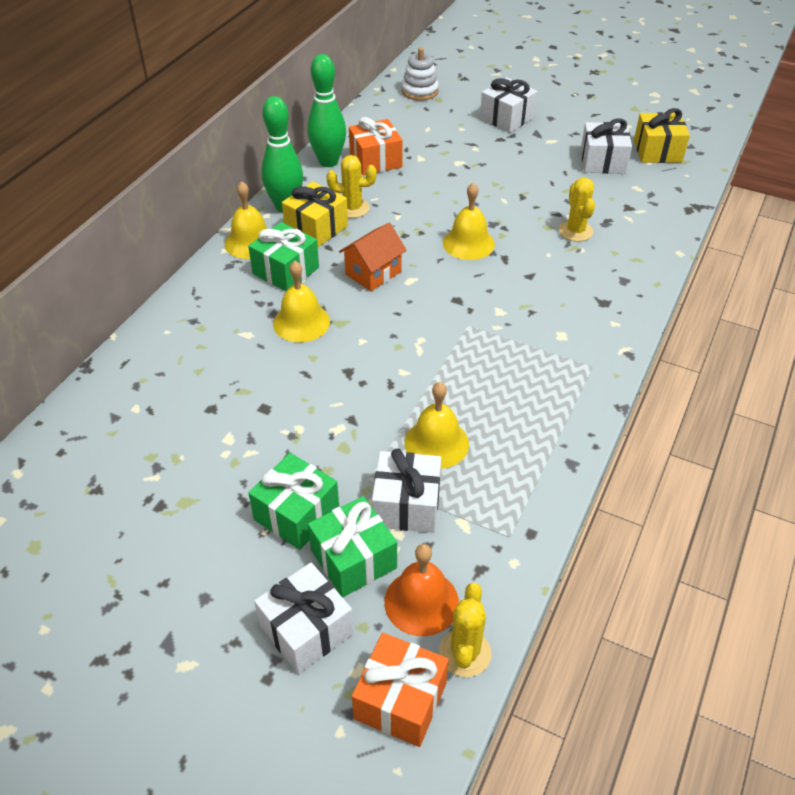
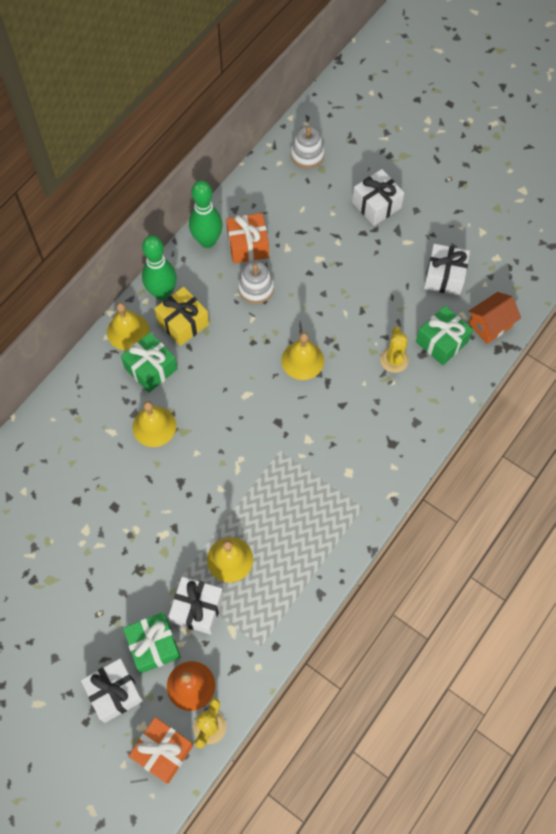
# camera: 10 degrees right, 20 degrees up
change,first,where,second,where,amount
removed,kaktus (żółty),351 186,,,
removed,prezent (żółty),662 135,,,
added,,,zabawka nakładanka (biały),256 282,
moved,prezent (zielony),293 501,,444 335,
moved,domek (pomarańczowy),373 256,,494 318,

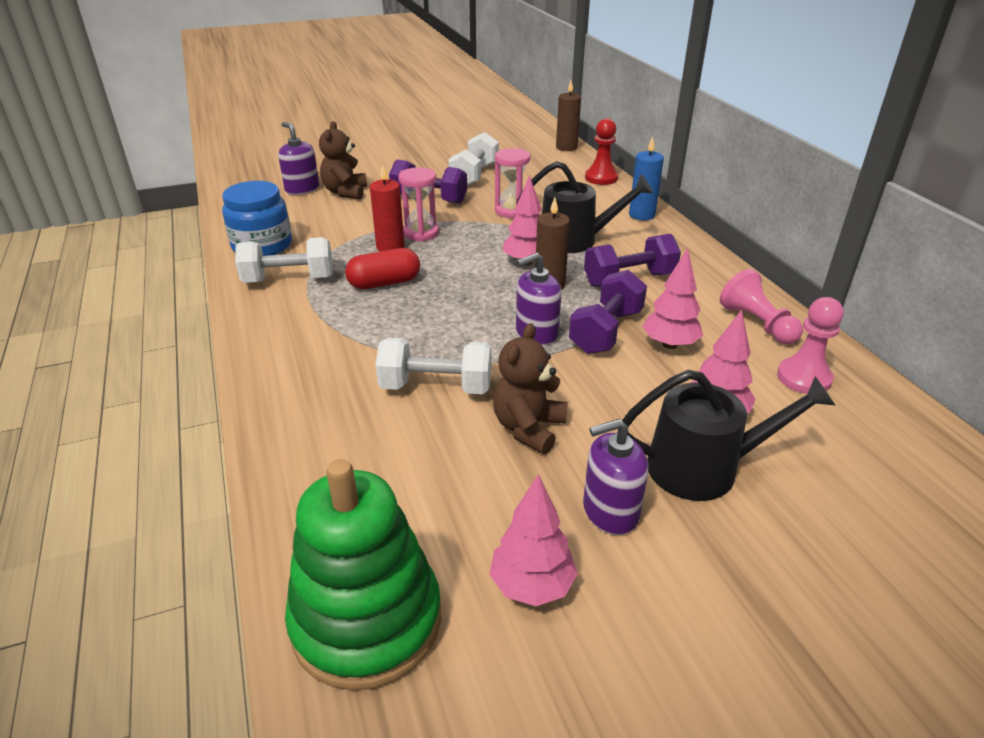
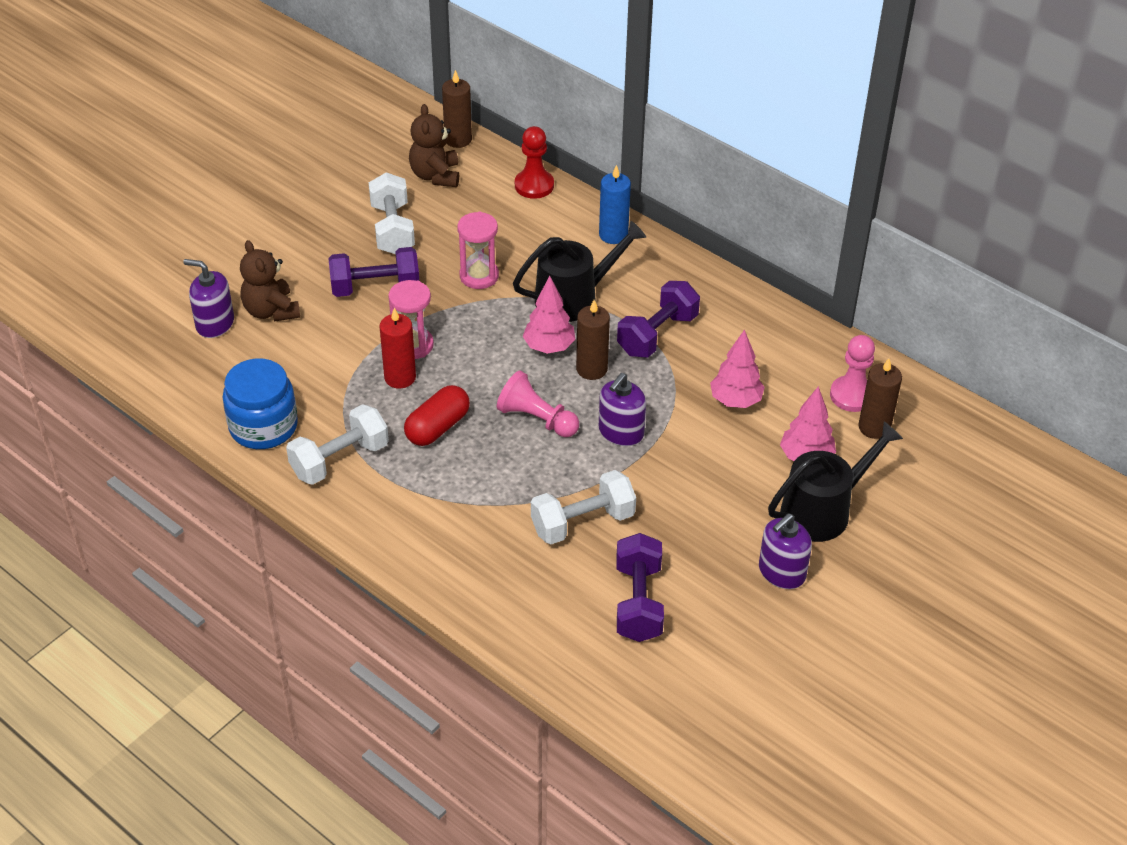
# camera: 30 degrees left, 10 degrees up
change,first,where,second,where,amount
removed,zabawka nakładanka (zielony),363 575,,,
removed,drzewko (różowy),533 540,,,
added,,,świeca (brązowy),880 398,
moved,miś (brązowy),530 388,,434 145,
moved,hantel (fioletowy),608 312,,640 587,
moved,pionek (różowy),761 306,,538 404,

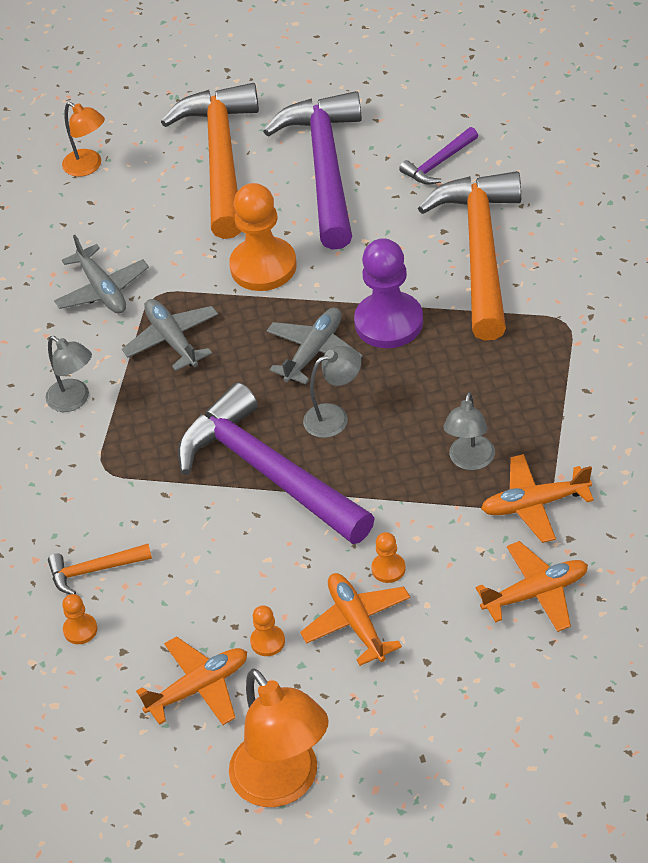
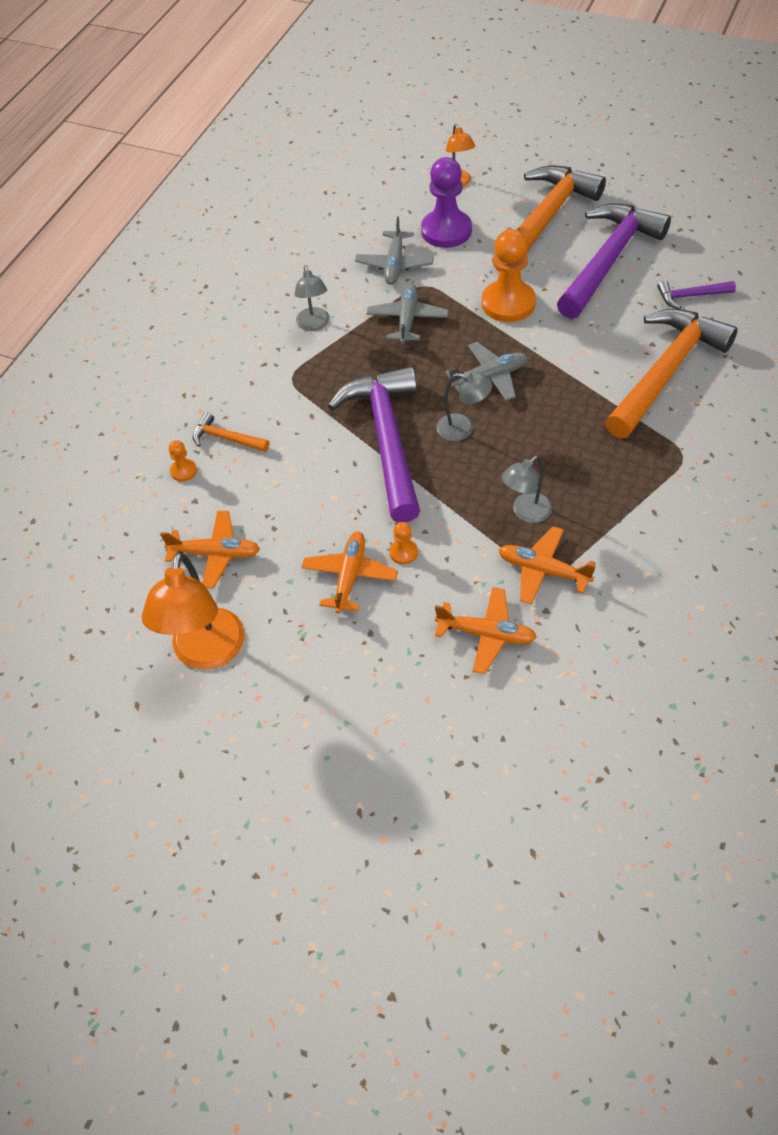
# camera: 35 degrees right, 5 degrees up
change,first,where,second,where,amount
removed,pionek (pomarańczowy),267 630,,,
moved,pionek (fioletowy),388 293,,446 202,

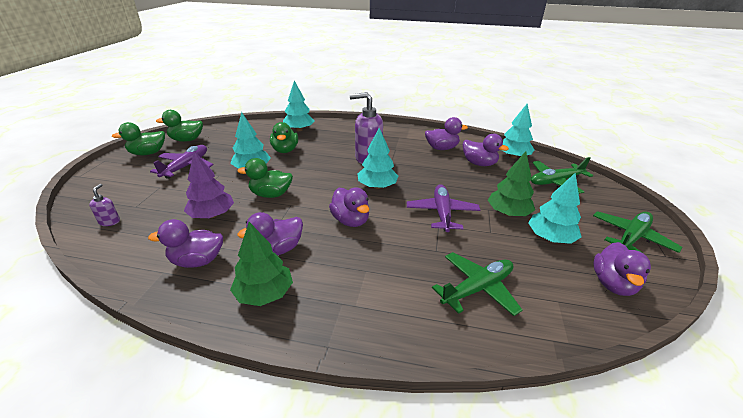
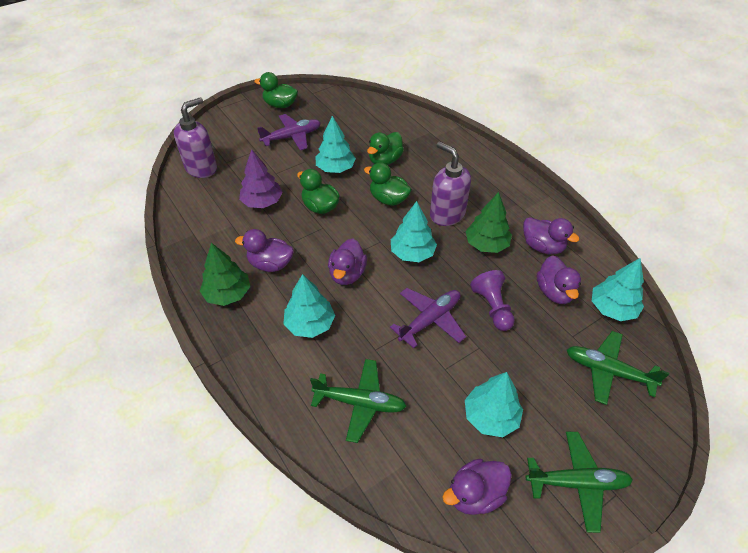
# camera: 45 degrees right, 15 degrees up
change,first,where,second,where,amount
removed,kaczka (fioletowy),185 243,,,
added,,,pionek (fioletowy),492 300,
moved,kaczka (zielony),179 126,,387 184,
moved,drzewko (turkusowy),299 106,,309 306,
moved,drzewko (zielony),511 183,,488 222,
resized,dozownik mydła (fioletowy),104 205,,195 137,x2.20

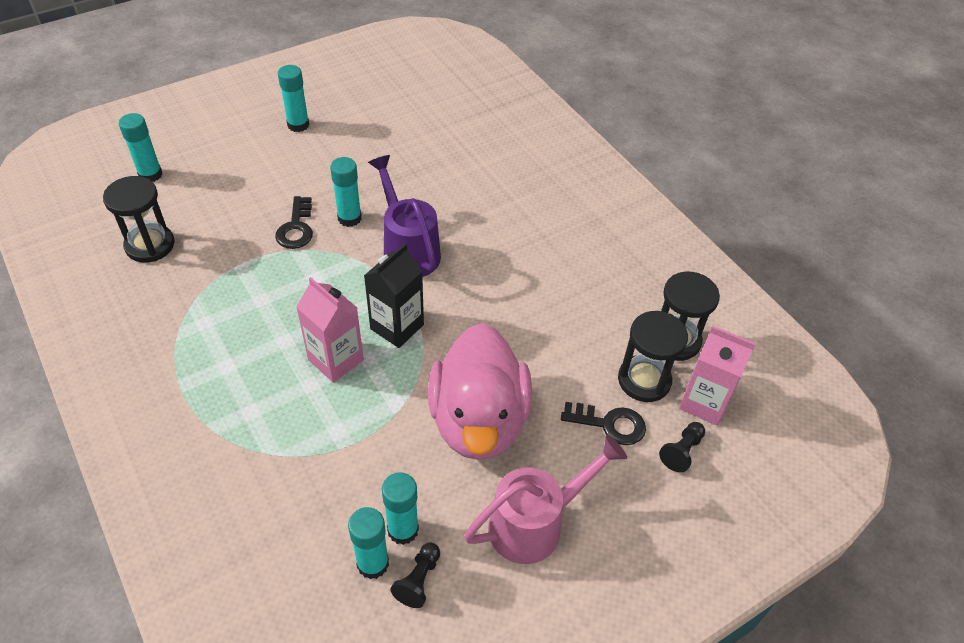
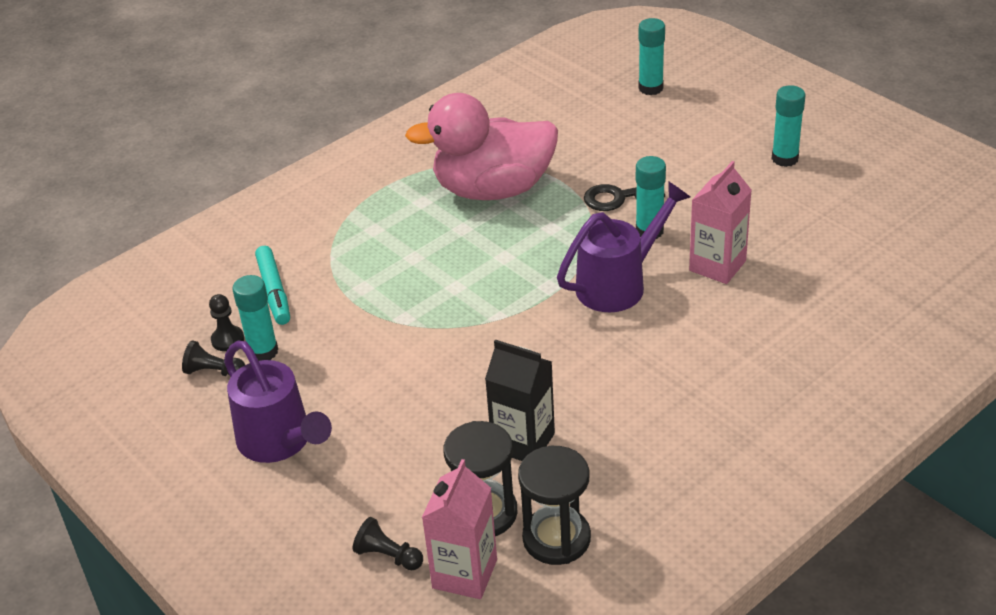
# camera: 85 degrees right, 10 degrees down
change,first,where,second,where,amount
removed,klepsydra (czarny),139 219,,,
removed,klucz (czarny),603 423,,,
added,,,flamaster (turkusowy),272 285,
moved,karton mleka (różowy),330 330,,720 222,
moved,karton mleka (czarny),394 295,,520 400,
moved,kaczka (różowy),480 391,,481 146,
replaced,klej w sztyfcie (turkusowy),368 543,pionek (czarny),226 322,
recoloured,konewka (różowy),545 499,konewka (fioletowy),278 402,

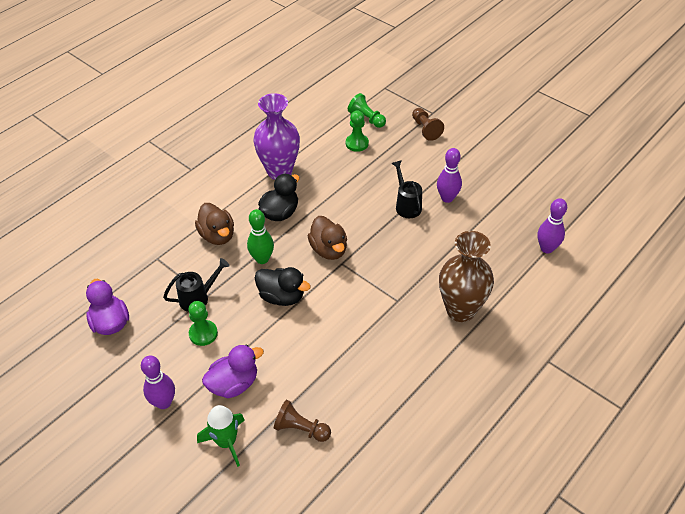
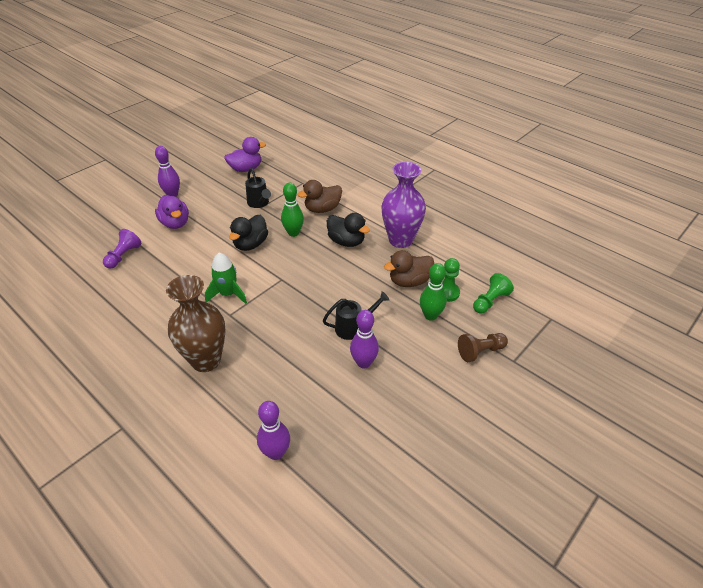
# camera: 90 degrees right, 5 degrees down
change,first,where,second,where,amount
removed,pionek (zielony),203 323,,,
added,,,kręgiel (zielony),433 292,
moved,rakieta (zielony),221 436,,226 278,
moved,kaczka (brązowy),327 238,,409 268,
recoloured,pionek (brązowy),302 420,pionek (fioletowy),122 249,

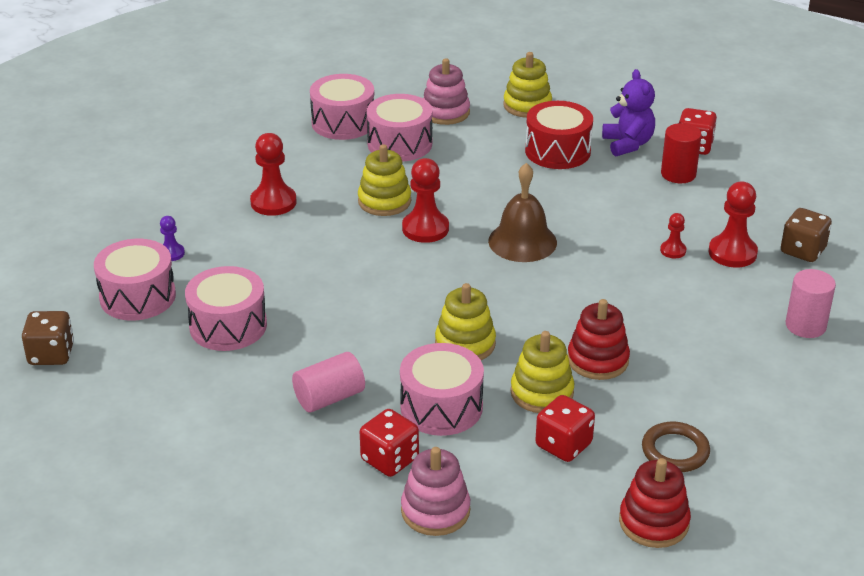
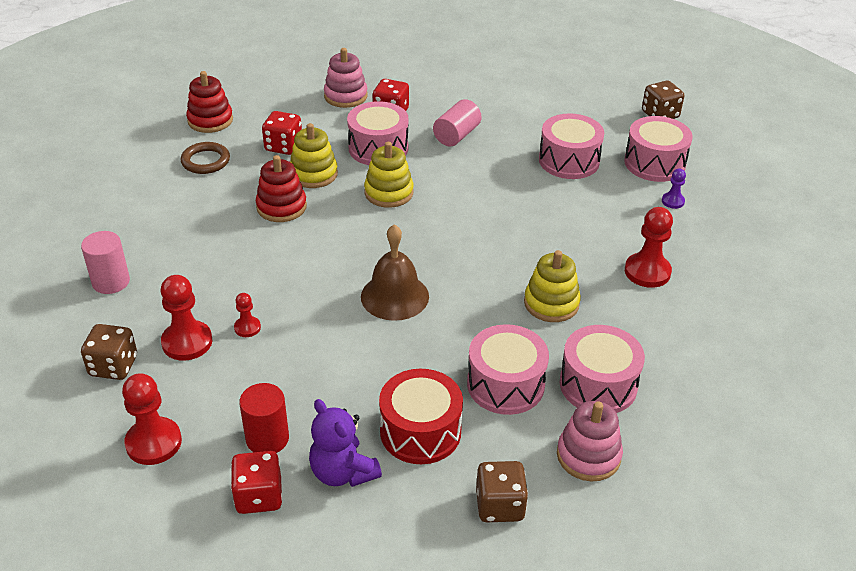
# camera: 155 degrees right, 5 degrees up
change,first,where,second,where,amount
moved,bęben (różowy),342 107,,508 369,
moved,pionek (czerwony),425 200,,152 419,
replaced,zabawka nakładanka (żółty),527 85,kostka do gry (brązowy),502 491,

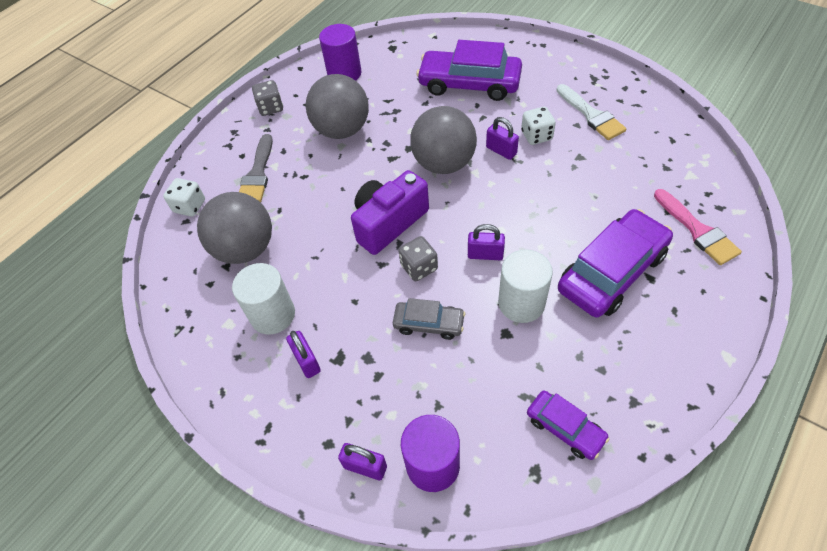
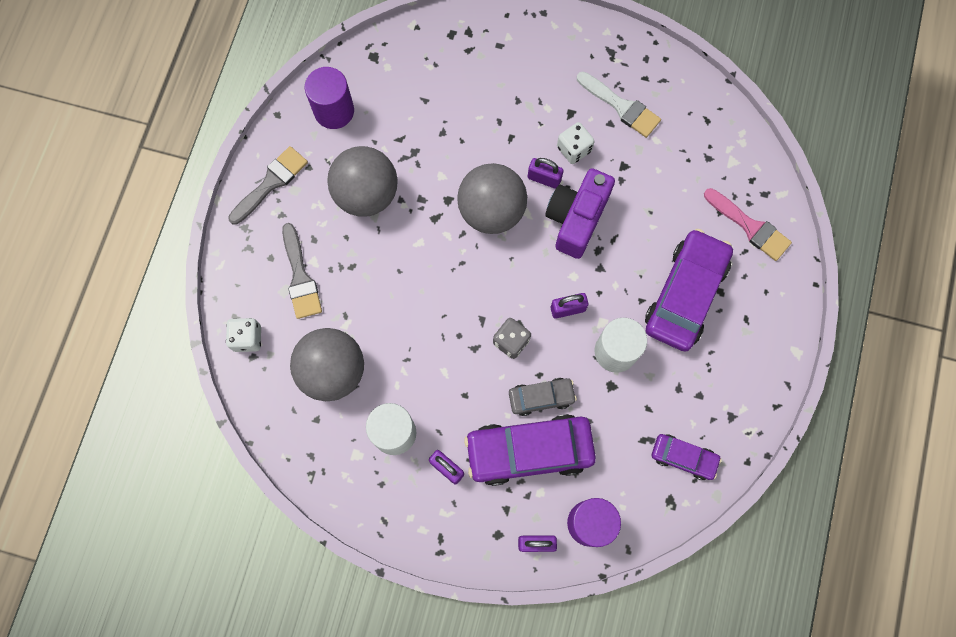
# camera: 25 degrees left, 20 degrees up
change,first,where,second,where,amount
moved,aparat fotograficzny (fioletowy),390 212,,580 213,
moved,samochód (fioletowy),469 70,,530 450,
replaced,kostka do gry (szary),267 98,pędzel (szary),268 185,

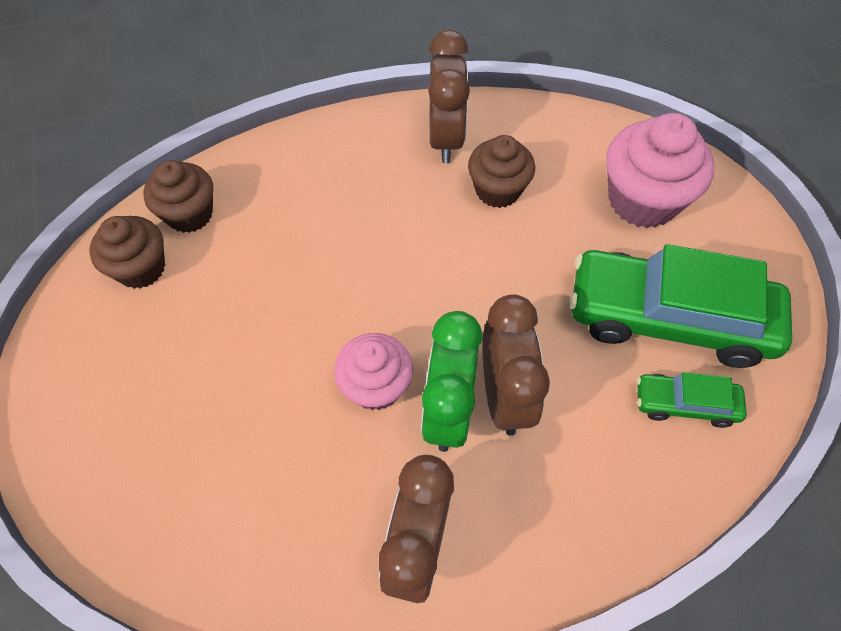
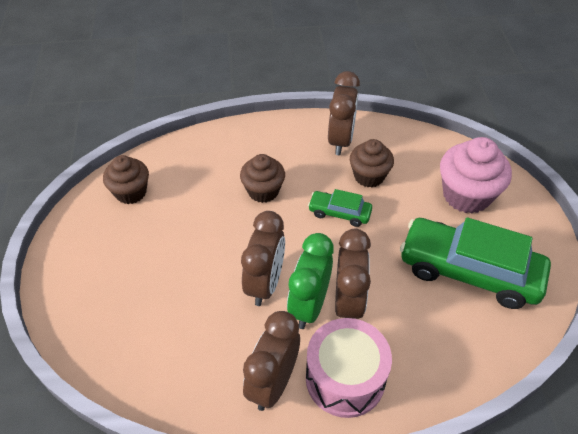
# camera: 10 degrees right, 10 degrees down
change,first,where,second,where,amount
added,,,bęben (różowy),349 368,
moved,muffinka (brązowy),178 196,,262 178,
moved,samochód (zielony),692 400,,340 208,
replaced,muffinka (różowy),373 371,budzik (brązowy),263 258,

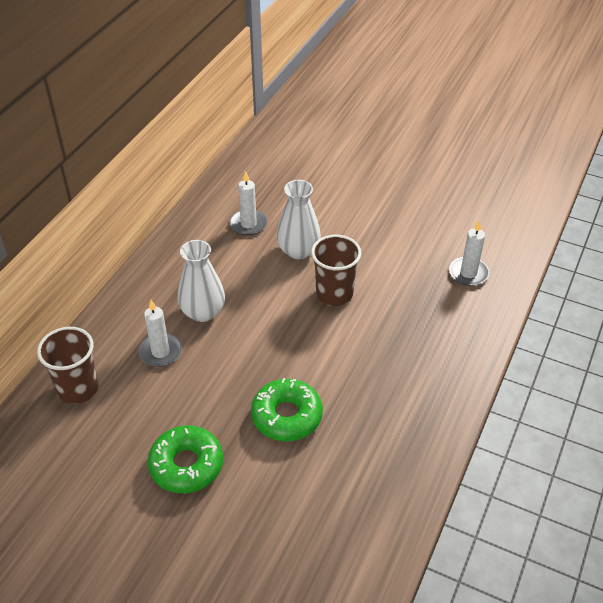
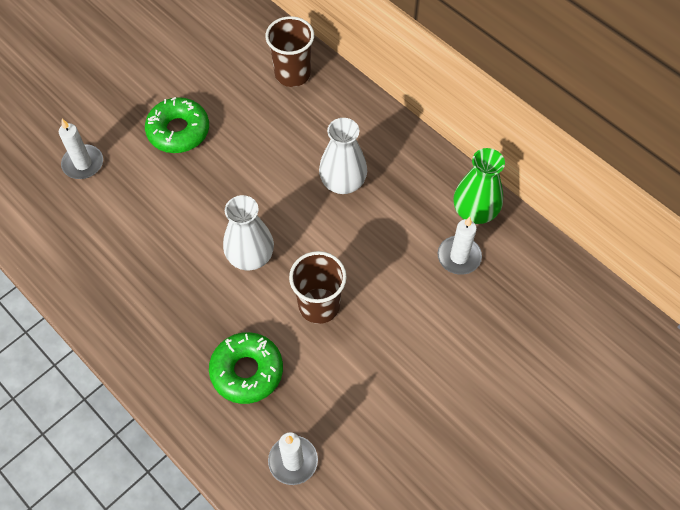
# camera: 110 degrees right, 15 degrees up
change,first,where,second,where,amount
added,,,wazon (zielony),479 186,
moved,świeca (biały),160 333,,81 149,
moved,donut (zielony),287 409,,246 368,
moved,wazon (biały),299 219,,248 232,

